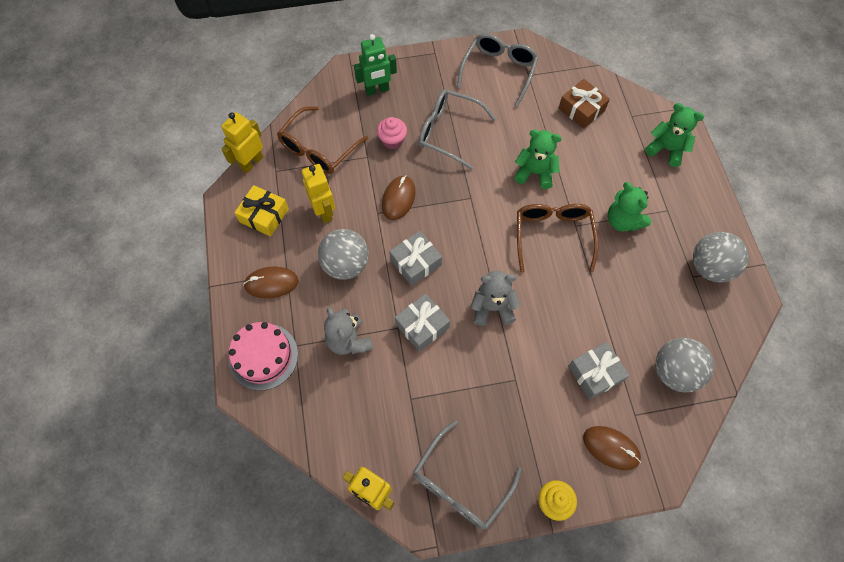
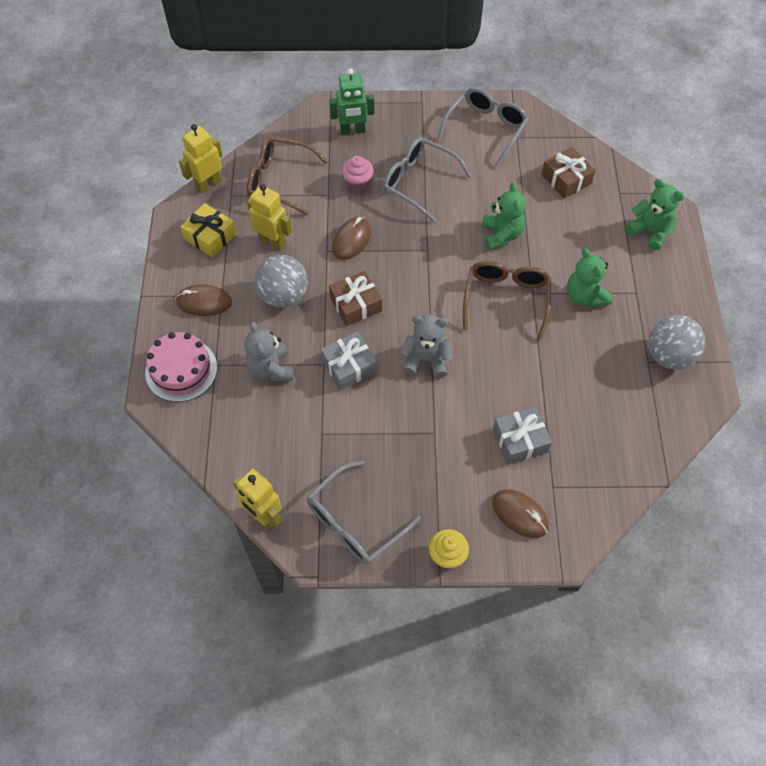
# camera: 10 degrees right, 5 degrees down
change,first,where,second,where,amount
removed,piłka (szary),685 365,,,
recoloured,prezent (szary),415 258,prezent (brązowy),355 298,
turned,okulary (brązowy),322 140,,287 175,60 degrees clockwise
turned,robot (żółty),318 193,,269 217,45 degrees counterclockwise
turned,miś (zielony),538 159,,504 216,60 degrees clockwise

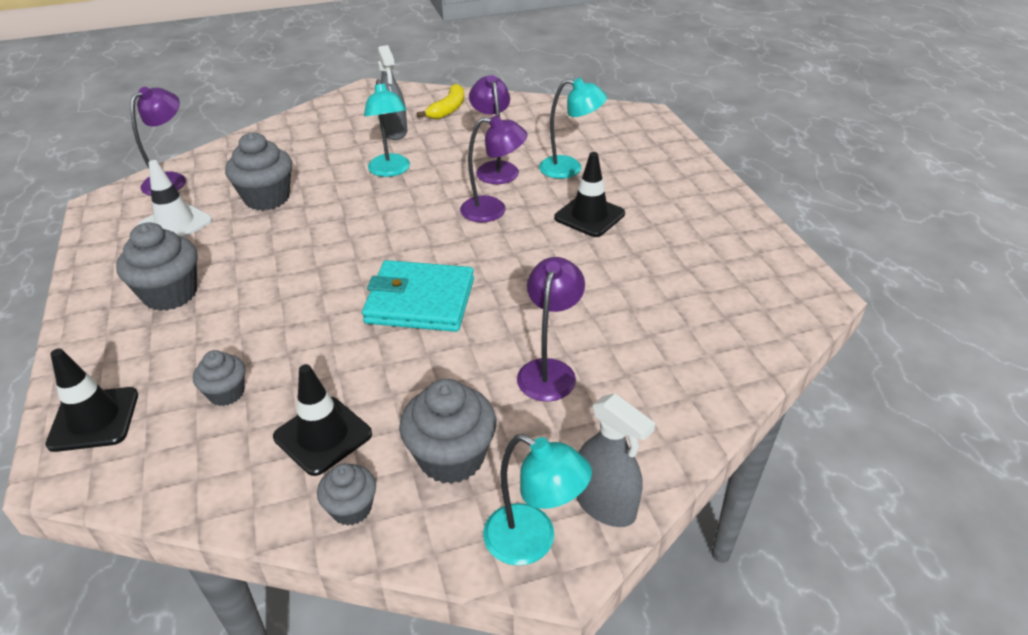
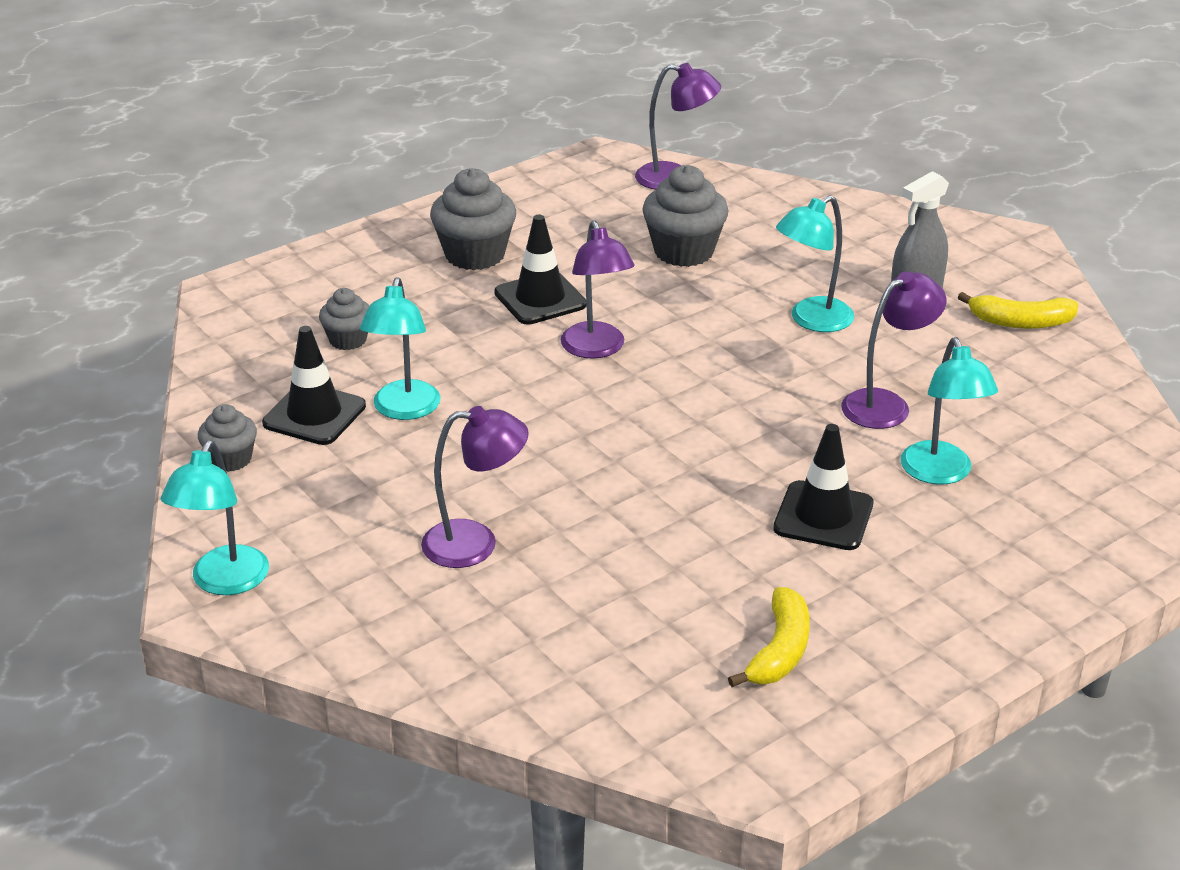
# camera: 70 degrees right, 5 degrees down
change,first,where,second,where,amount
removed,pachołek (biały),174 199,,,
removed,portfel (turkusowy),418 296,,,
removed,muffinka (szary),447 431,,,
removed,spryskiwacz (szary),615 460,,,
added,,,lampka (turkusowy),400 348,
added,,,banan (żółty),769 637,
moved,pachołek (czarny),91 400,,540 270,
moved,lampka (fioletowy),494 168,,598 289,

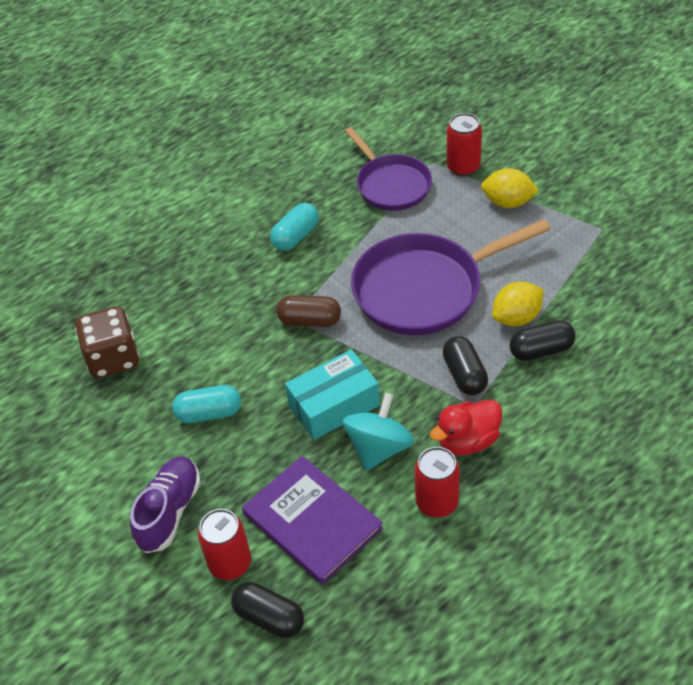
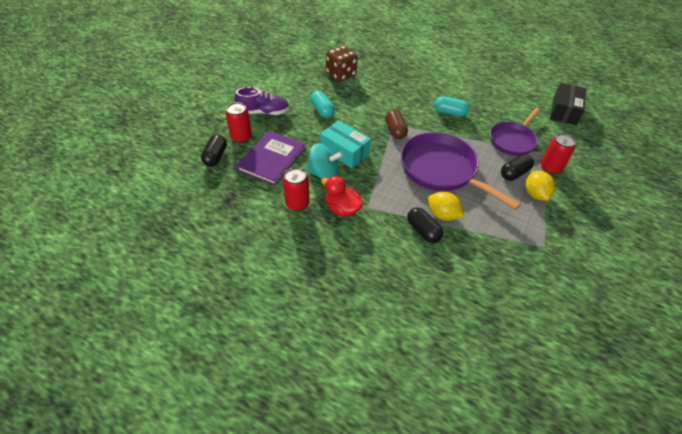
# camera: 65 degrees right, 0 degrees up
change,first,where,second,where,amount
added,,,pudełko (czarny),568 104,
moved,kapsułka (czarny),465 365,,517 167,

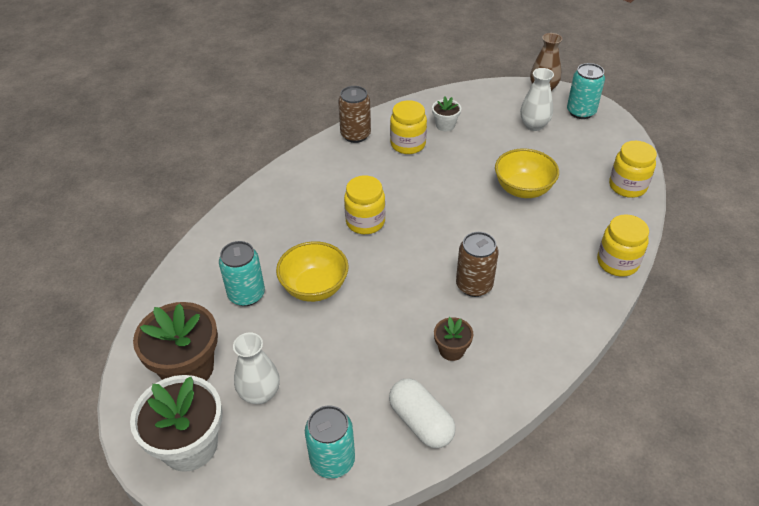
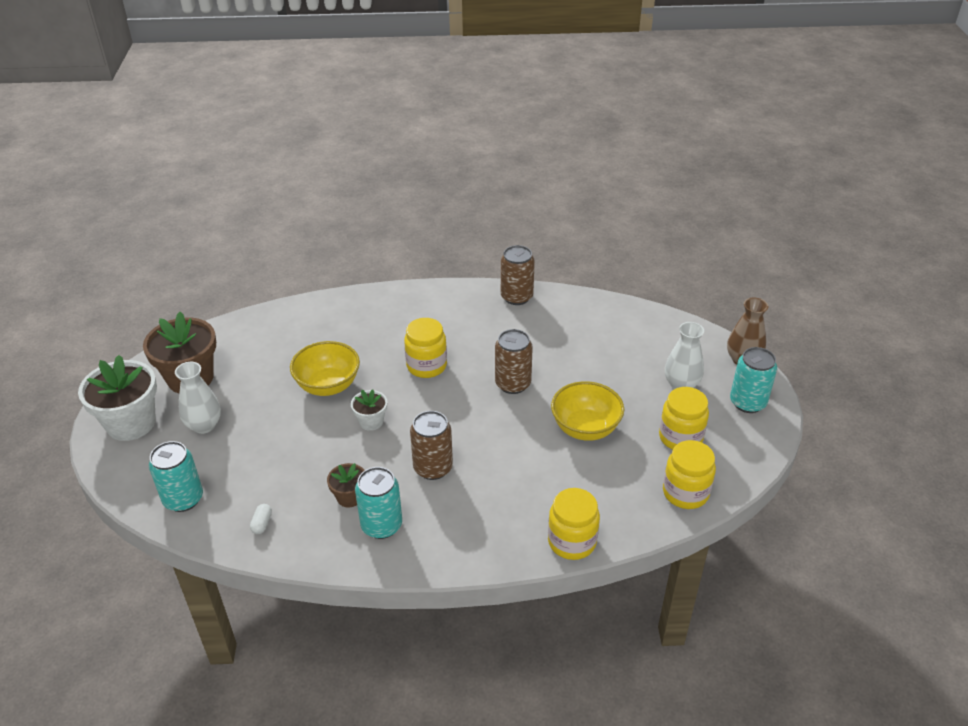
# camera: 45 degrees right, 5 degrees down
change,first,where,second,where,amount
added,,,puszka (brązowy),514 361,
moved,puszka (turkusowy),242 273,,378 503,
moved,słoik (żółty),408 127,,684 418,
moved,doniczka (biały),446 114,,369 410,
resized,kapsułka (biały),422 413,,261 519,x0.44

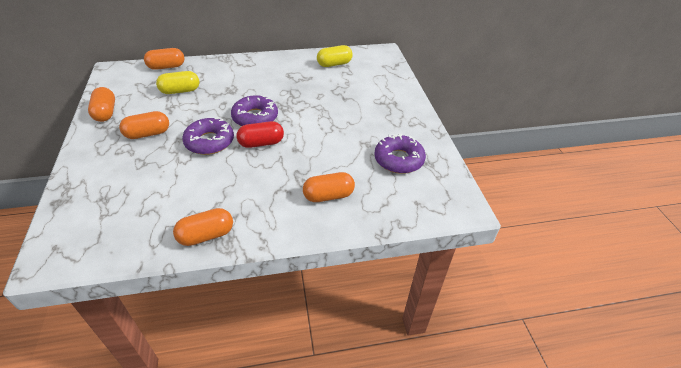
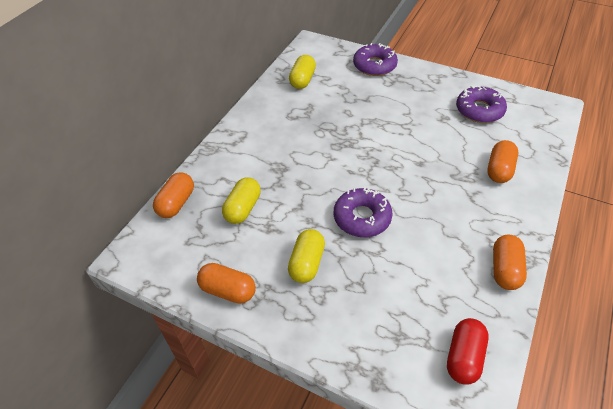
# camera: 50 degrees left, 5 degrees up
change,first,where,second,where,amount
moved,donut (fioletowy),254 110,,375 59,
moved,kapsułka (czerwony),260 134,,468 351,
recoloured,kapsułka (pomarańczowy),144 125,kapsułka (żółty),306 256,

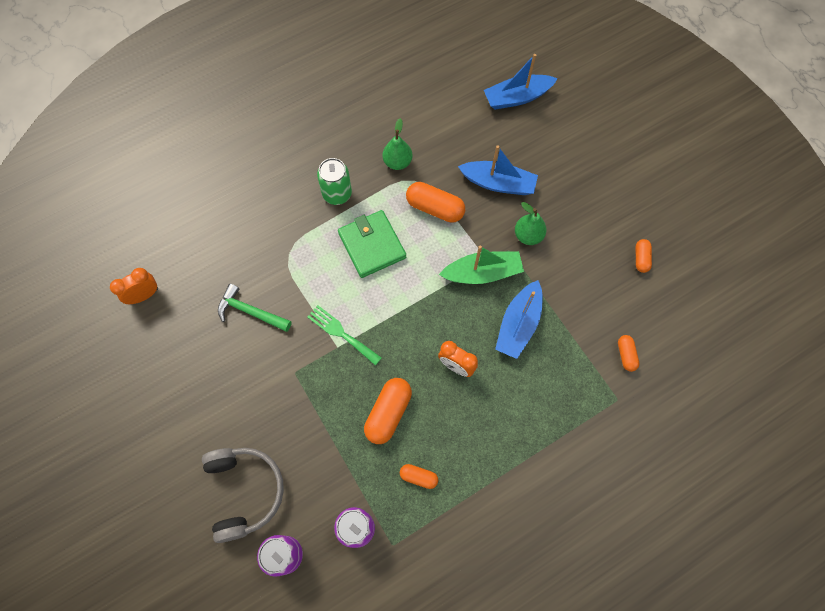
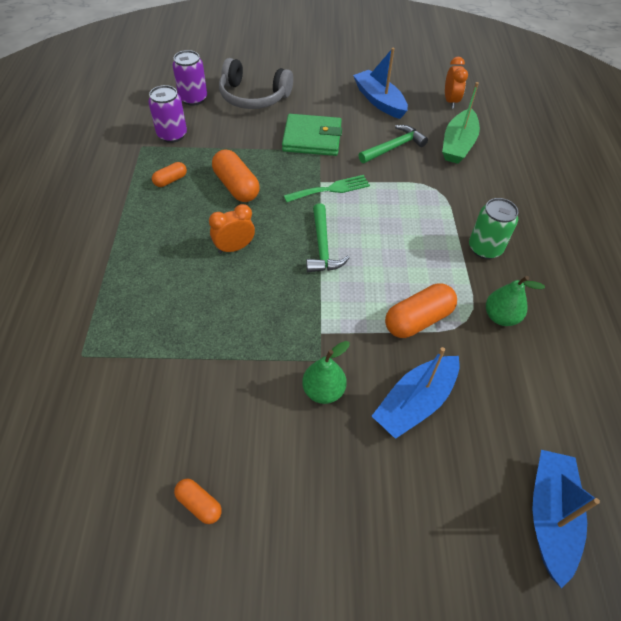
# camera: 120 degrees right, 15 degrees down
change,first,where,second,where,amount
removed,kapsułka (pomarańczowy),629 353,,,
added,,,młotek (zielony),328 237,
moved,portfel (zielony),372 244,,312 135,
moved,łódka (zielony),481 265,,461 123,
moved,łódka (niebieski),518 319,,380 83,

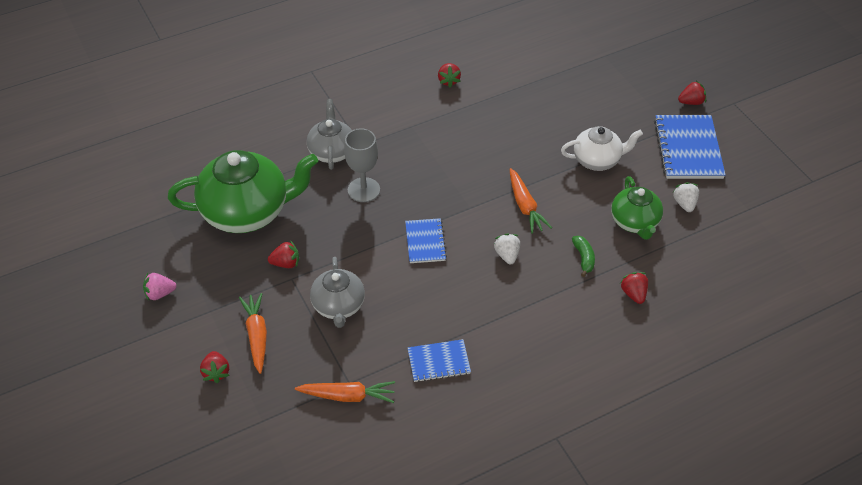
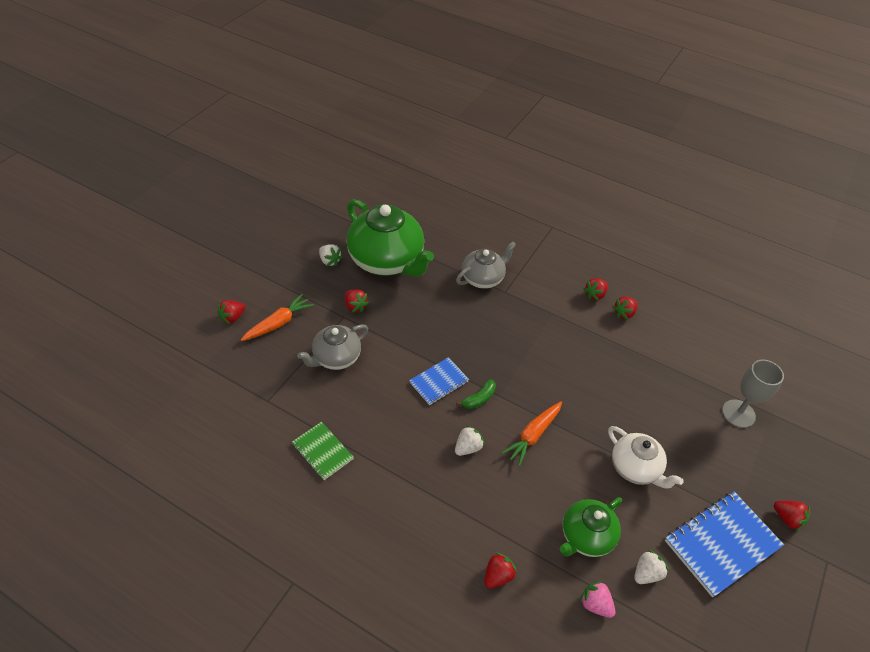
# camera: 55 degrees right, 0 degrees up
change,first,where,second,where,amount
removed,marchewka (pomarańczowy),345 392,,,
added,,,truskawka (biały),331 255,
added,,,truskawka (czerwony),596 289,
moved,truskawka (różowy),159 287,,597 599,
moved,kielich (szary),362 165,,753 394,
moved,banan (zielony),583 256,,476 394,
recoloured,zeszyt (niebieski),439 360,zeszyt (zielony),323 451,

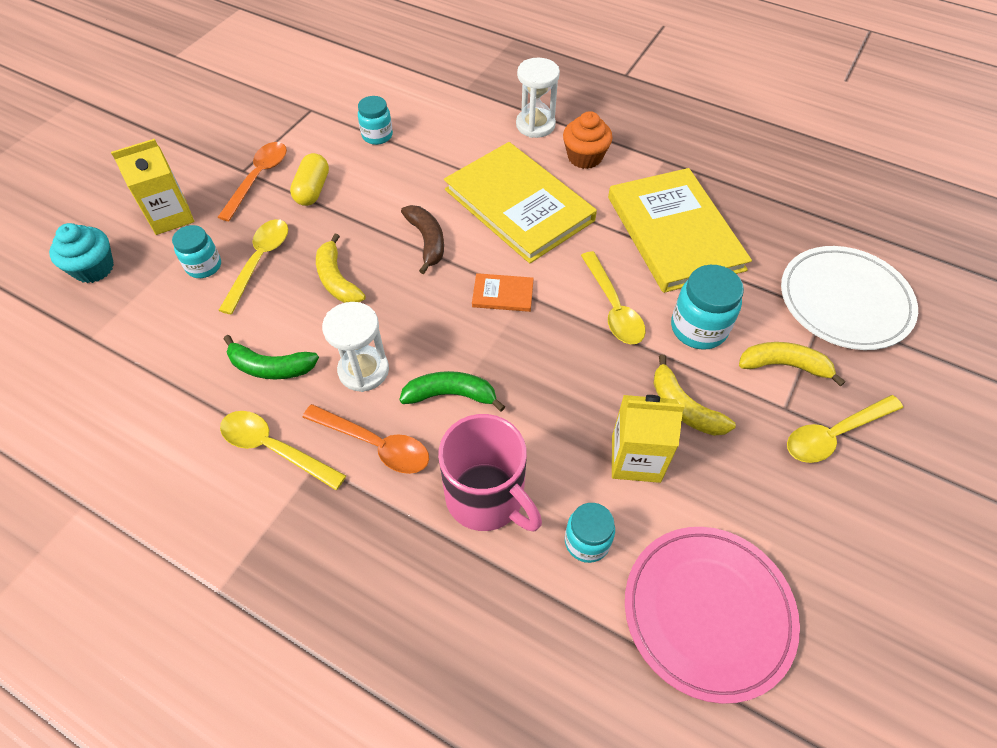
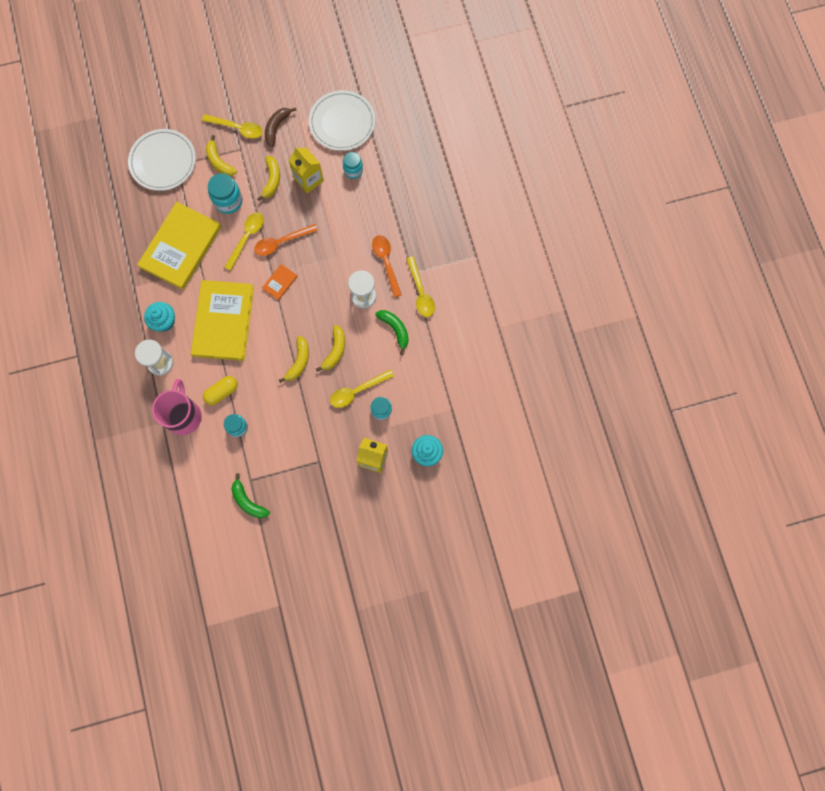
# camera: 135 degrees left, 20 degrees up
change,first,where,second,where,amount
added,,,banan (żółty),294 359,
moved,łyżka (pomarańczowy),252 181,,286 240,
moved,kapsułka (żółty),309 179,,220 390,
moved,banan (zielony),452 391,,250 495,
moved,banan (brązowy),422 239,,280 127,
moved,kubek (różowy),490 472,,177 407,
recoloured,muffinka (pomarańczowy),588 140,muffinka (turkusowy),159 317,
recoloured,talerz (różowy),712 615,talerz (biały),342 120,
turned,książka (pomarańczowy),503 292,,280 282,75 degrees clockwise

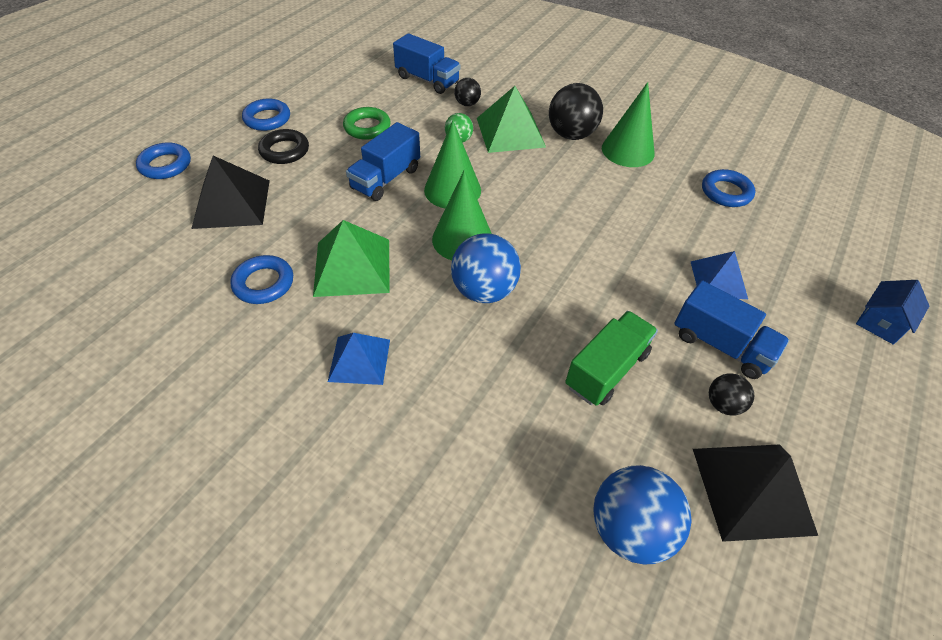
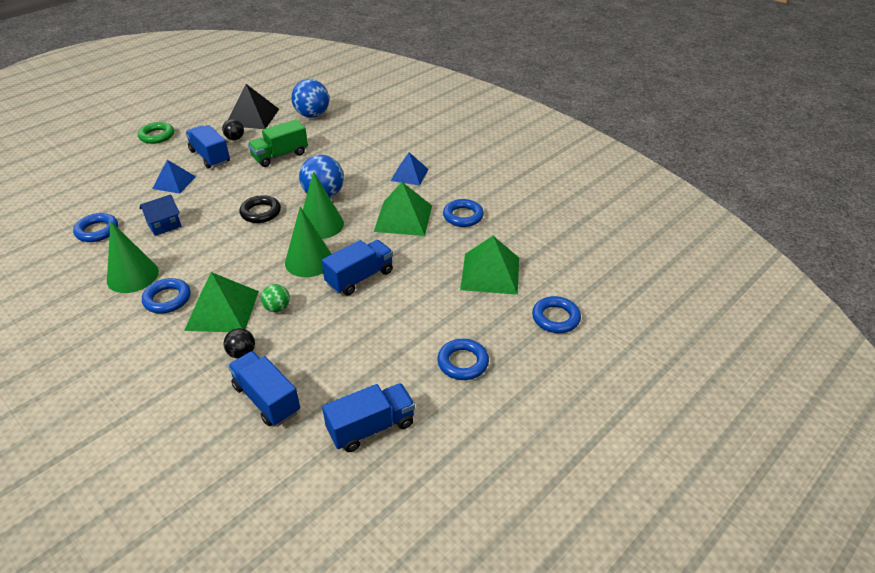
# camera: 165 degrees left, 10 degrees down
change,first,where,second,where,amount
added,,,ciężarówka (niebieski),368 417,
moved,pierścień (czarny),283 146,,260 209,
moved,pierścień (zielony),367 123,,156 133,
moved,domek (niebieski),892 312,,161 215,
replaced,piłka (czarny),576 111,pierścień (niebieski),166 296,
recoloured,piramida (czarny),230 192,piramida (zielony),489 265,

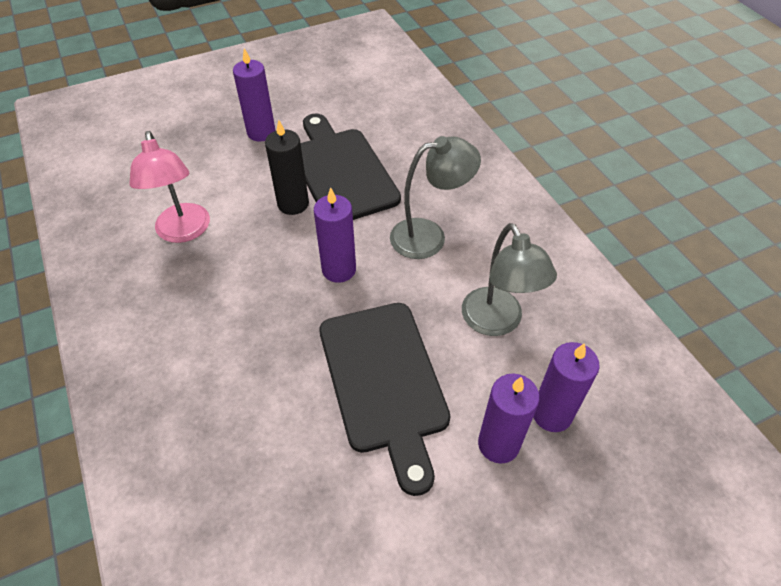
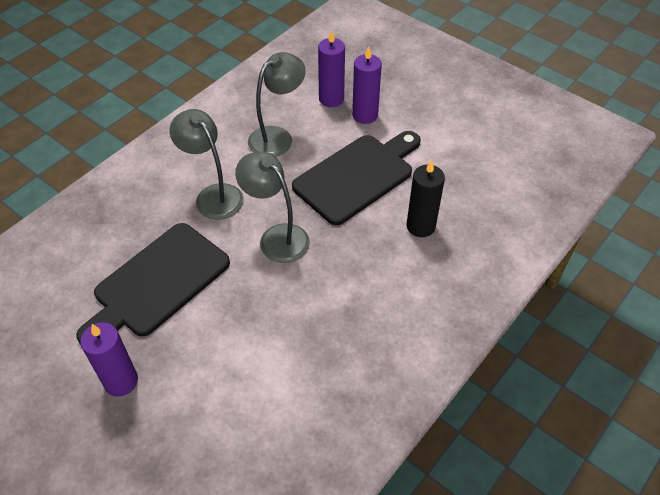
# camera: 115 degrees left, 0 degrees up
change,first,where,second,where,amount
removed,lampka (różowy),169 187,,,
moved,świeca (czarny),287 167,,425 198,
replaced,świeca (fioletowy),335 235,lampka (szary),272 207,

